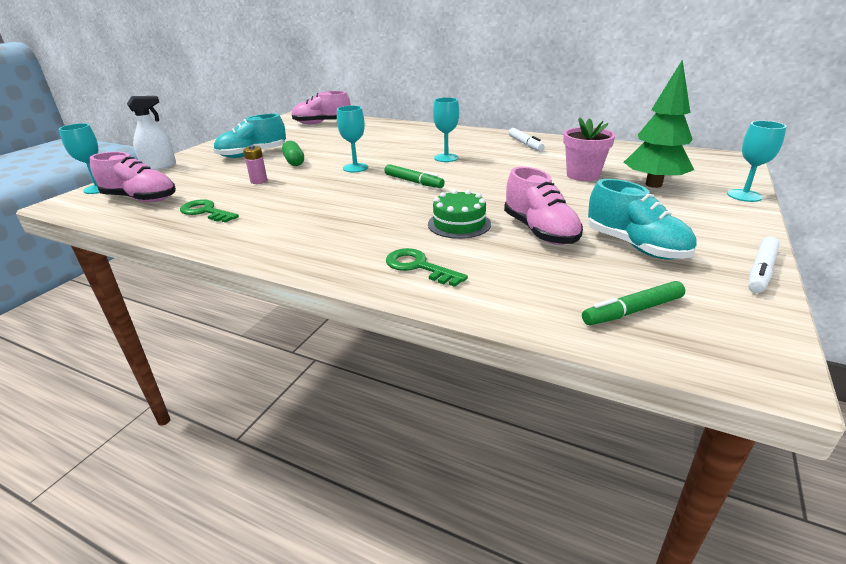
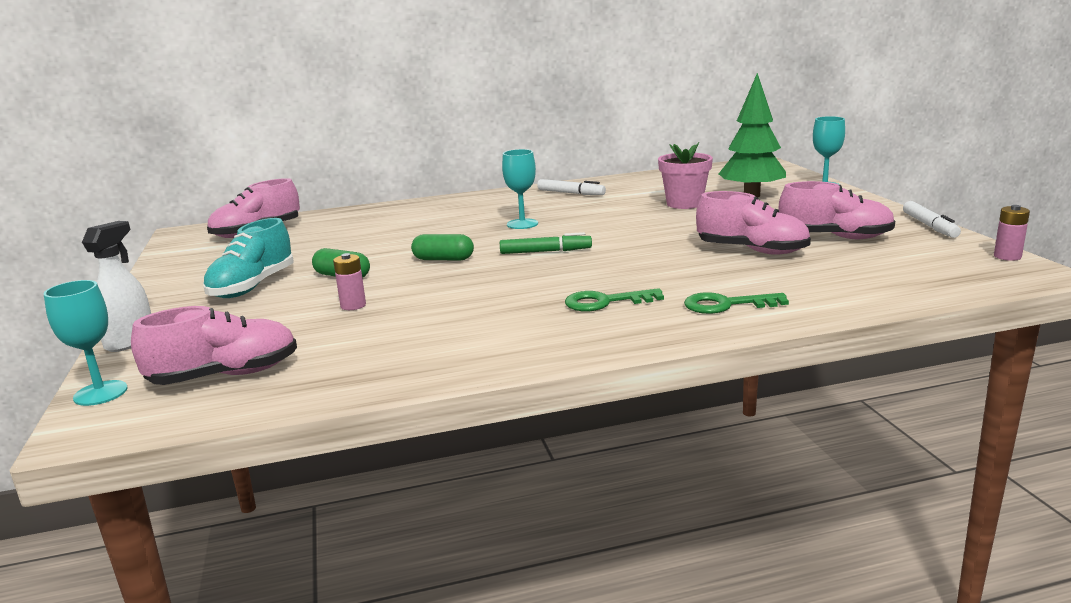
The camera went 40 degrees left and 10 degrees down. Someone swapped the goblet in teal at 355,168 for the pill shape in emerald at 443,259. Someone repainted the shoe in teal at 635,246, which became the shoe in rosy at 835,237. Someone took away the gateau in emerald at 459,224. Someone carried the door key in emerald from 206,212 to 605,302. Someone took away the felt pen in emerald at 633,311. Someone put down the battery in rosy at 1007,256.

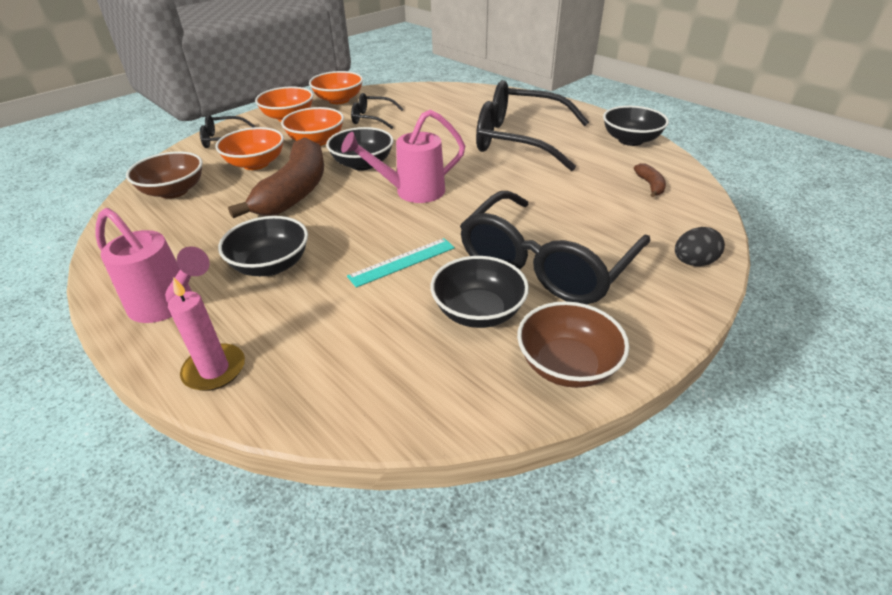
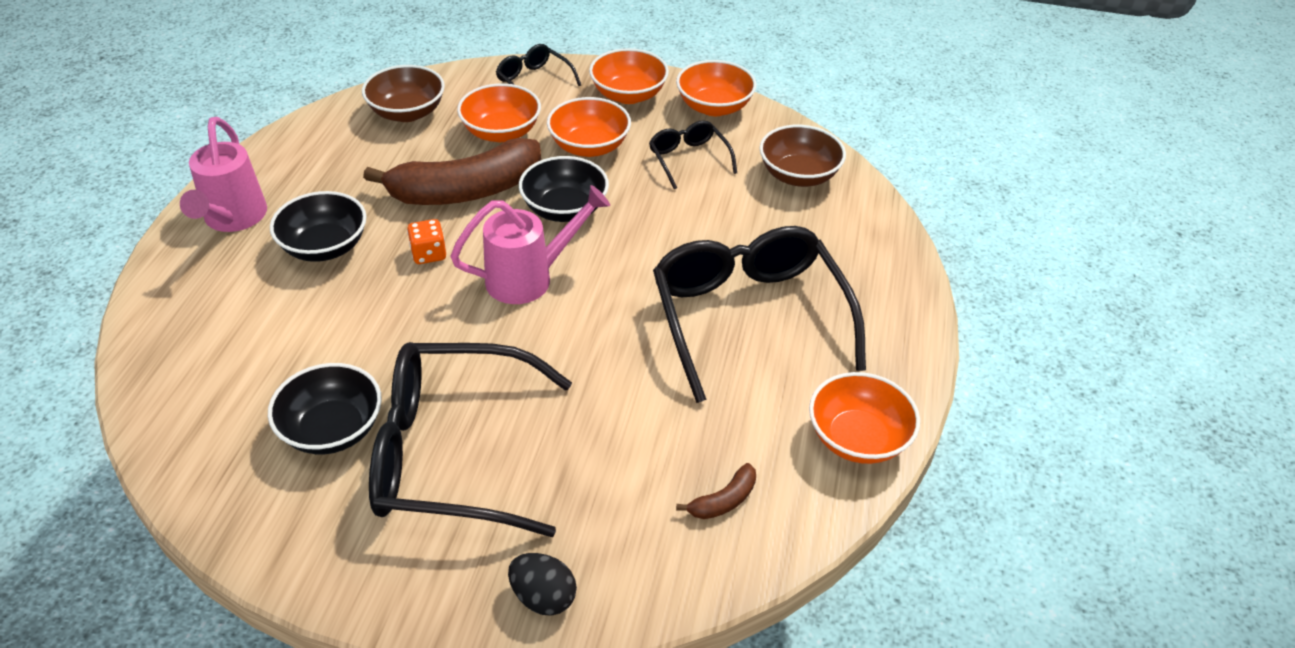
The camera went 55 degrees right and 5 degrees up. Someone repainted the serving bowl in jet-black at 630,140, which became the serving bowl in orange at 857,438. Someone rotated the watering pot in rosy at 411,192 by 120 degrees clockwise. Someone took away the measuring stick in teal at 402,262. Someone took away the pillar candle in rosy at 214,370. Someone carried the serving bowl in dark brown from 567,365 to 798,175. Someone put down the dice in orange at 429,254.

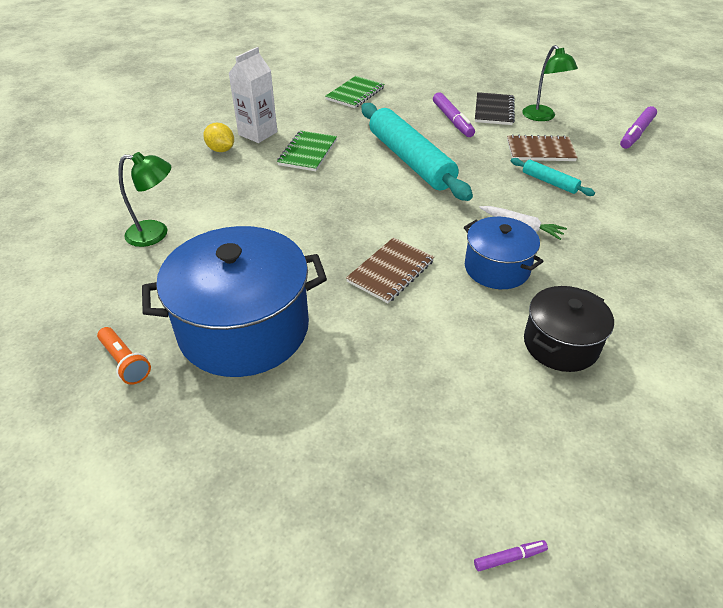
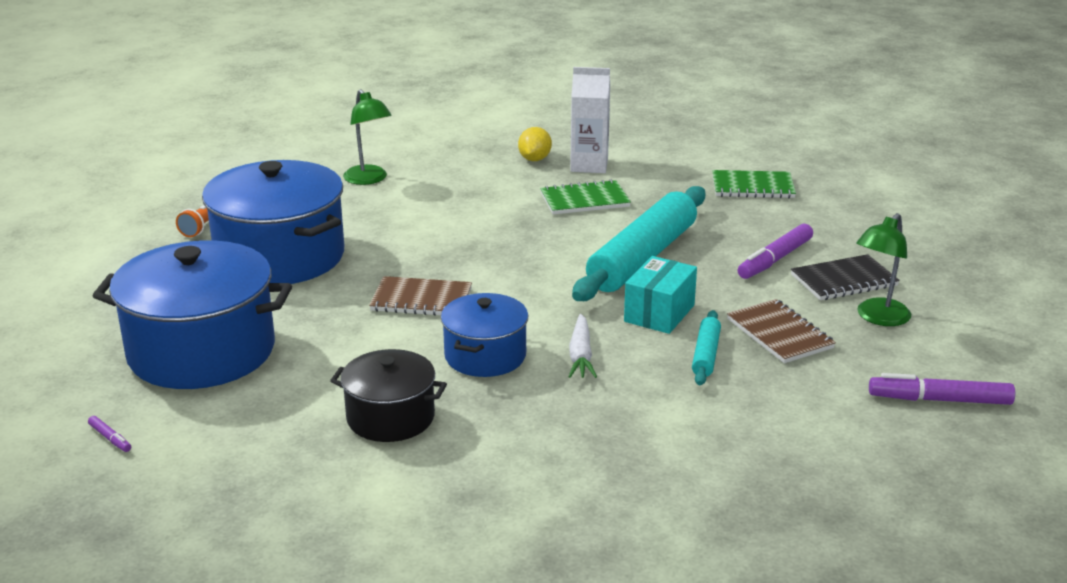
The camera went 60 degrees right and 15 degrees down. Someone put down the cooking pot in cobalt at 201,351. Someone put down the parcel in teal at 659,313.

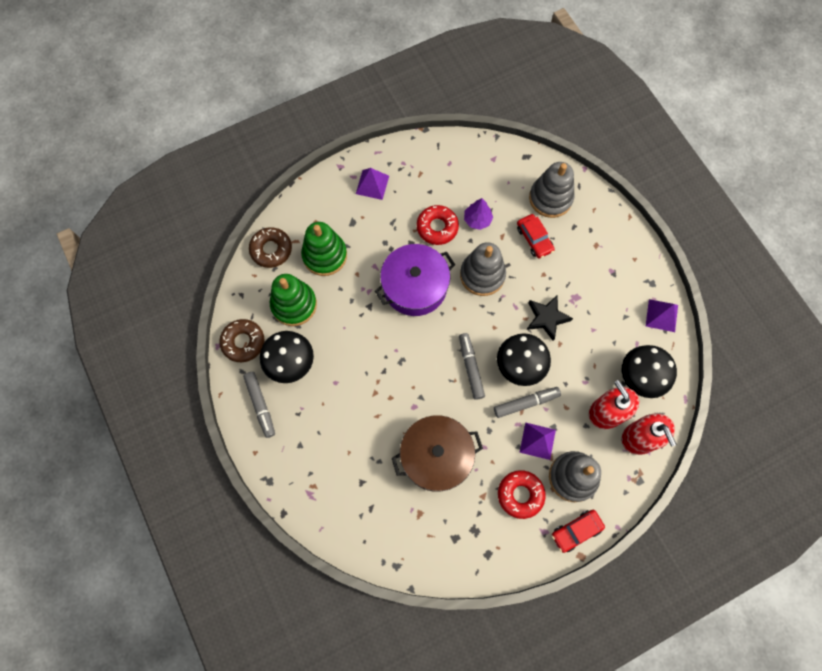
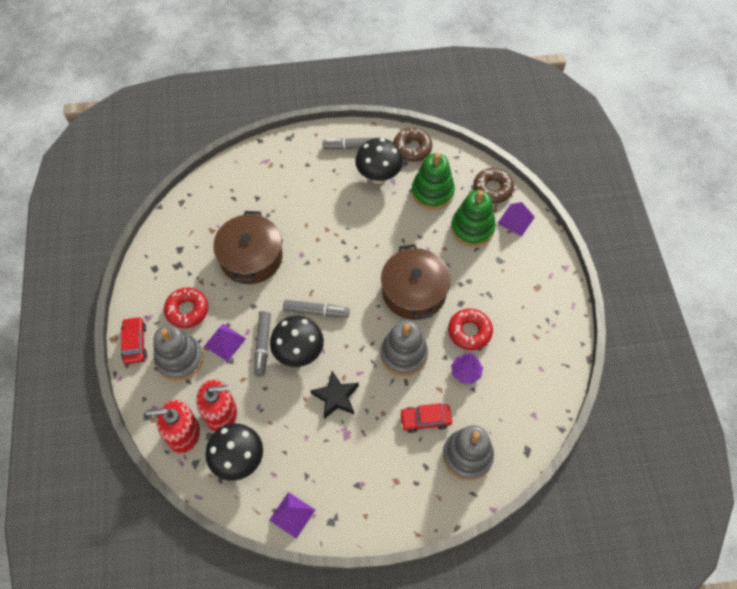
The camera went 110 degrees right and 10 degrees down. Someone carried the solid pyramid in royal purple from 372,184 to 515,220. Someone repainted the cooking pot in royal purple at 415,286, which became the cooking pot in dark brown at 414,292.

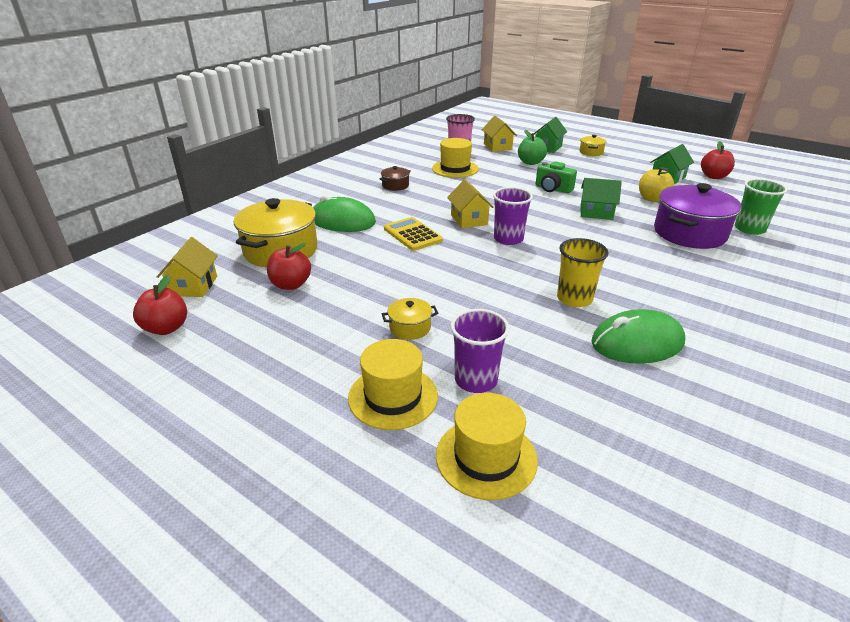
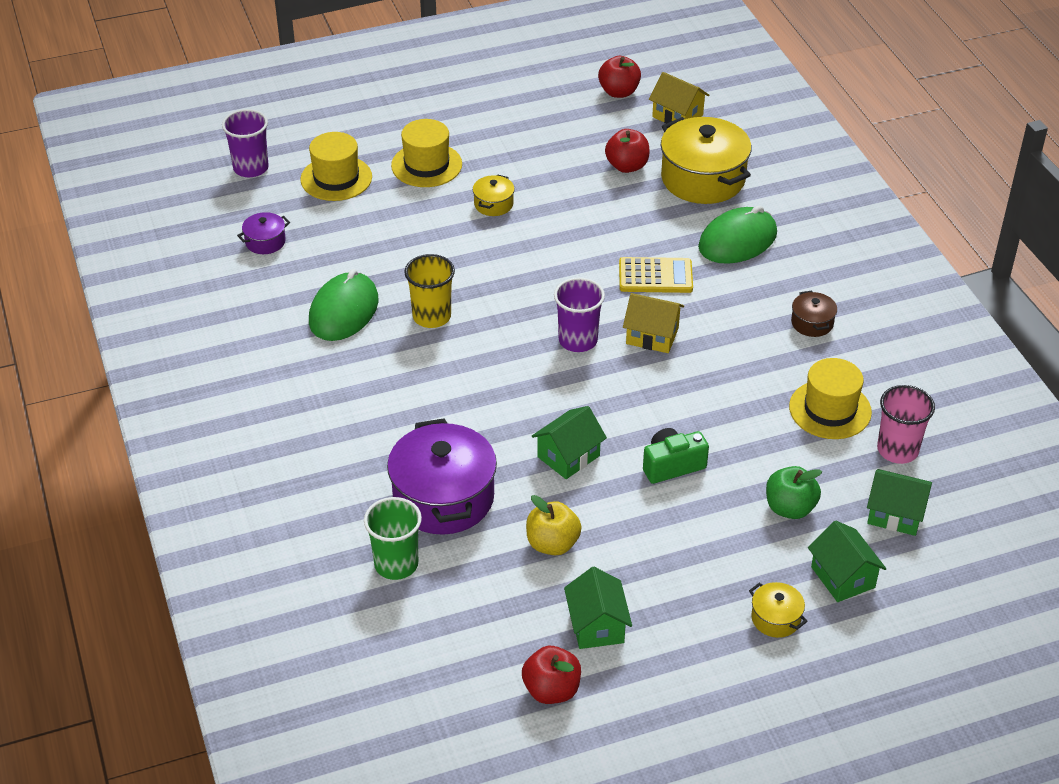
The camera went 125 degrees right and 10 degrees up. Someone repainted the cottage in bright yellow at 497,147, which became the cottage in emerald at 895,514. Someone carried the beaker in royal purple from 476,380 to 251,168. Someone put down the cooking pot in royal purple at 265,242.

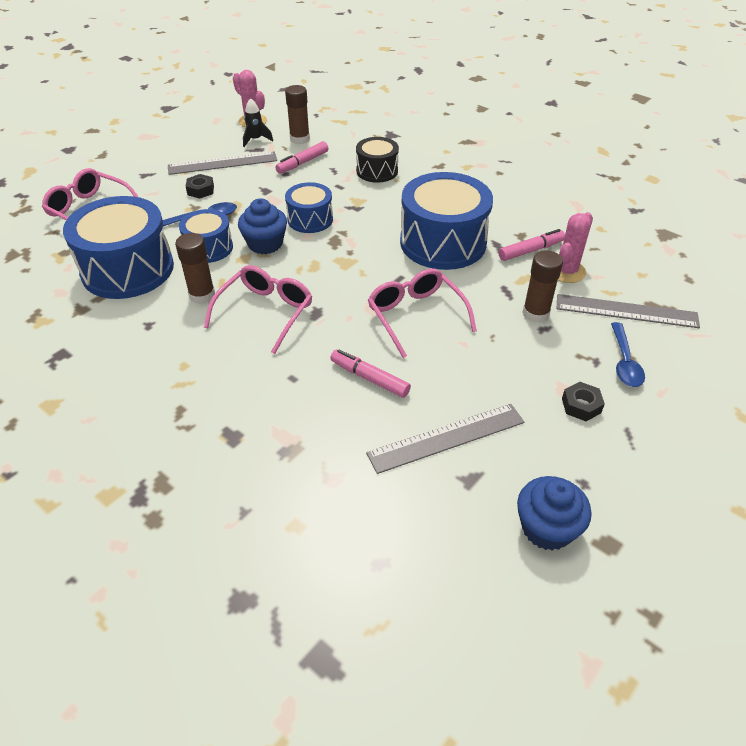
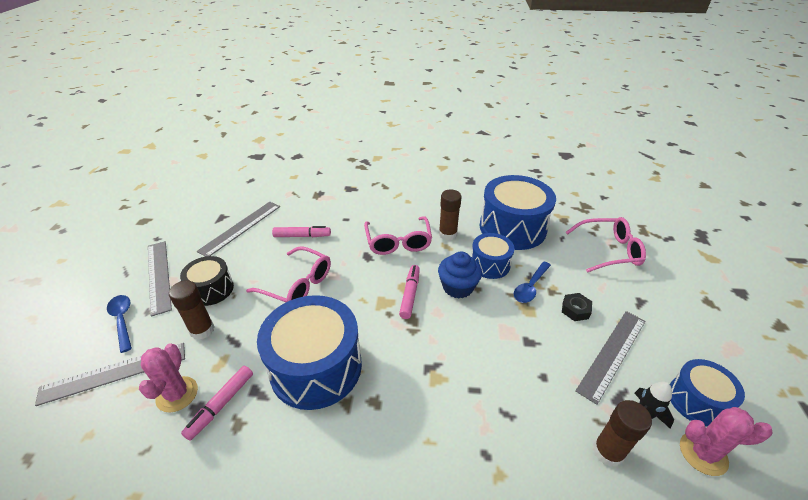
The camera went 145 degrees right and 5 degrees down. Someone carried the snare drum in jet-black from 377,171 to 211,289. Someone carried the felt pen in rosy from 303,163 to 410,295. Someone carried the snare drum in cobalt from 310,219 to 696,400. Someone swapped the hex nut in jet-black at 581,405 for the measuring stick in ash-grey at 159,276. Someone took away the muffin in cobalt at 546,528.

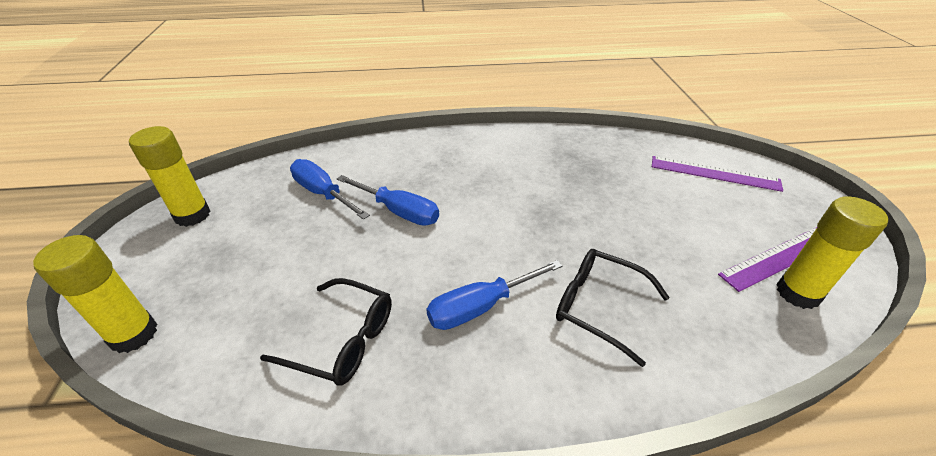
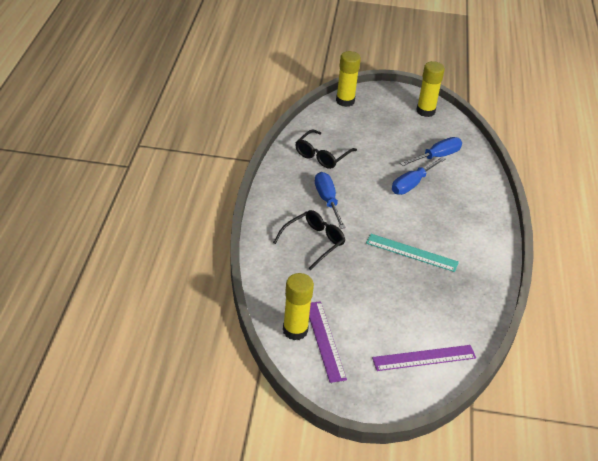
The camera went 100 degrees right and 0 degrees up. Someone rotated the measuring stick in royal purple at 714,173 by 45 degrees clockwise. Someone put down the measuring stick in teal at 411,252.

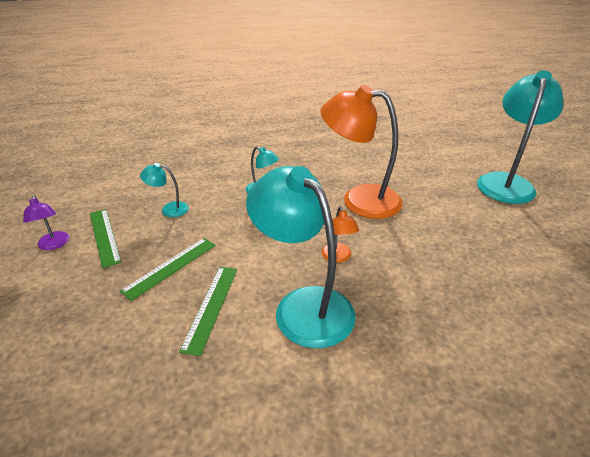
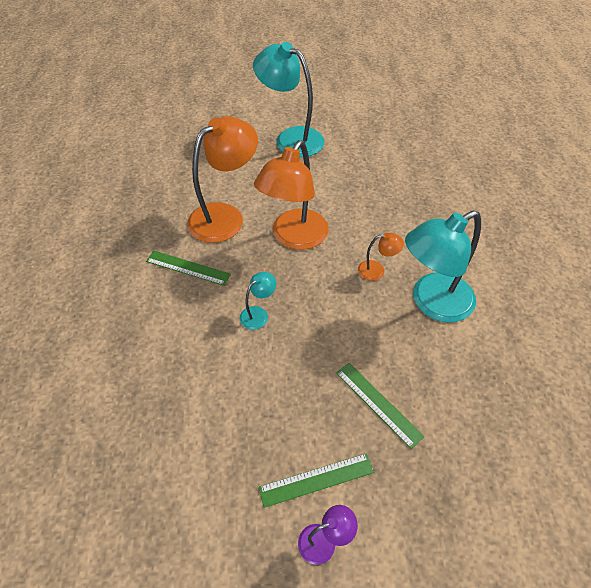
The camera went 80 degrees left and 15 degrees up. Someone took away the desk lamp in teal at 169,209. Someone carried the measuring stick in emerald from 211,307 to 188,268. Someone put down the desk lamp in orange at 225,216.

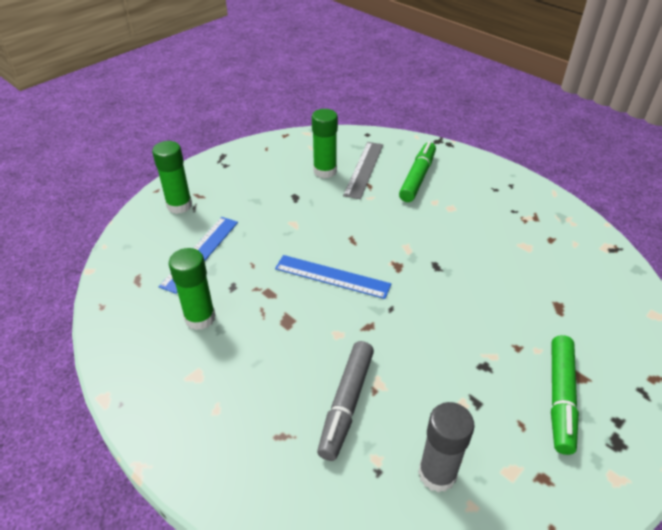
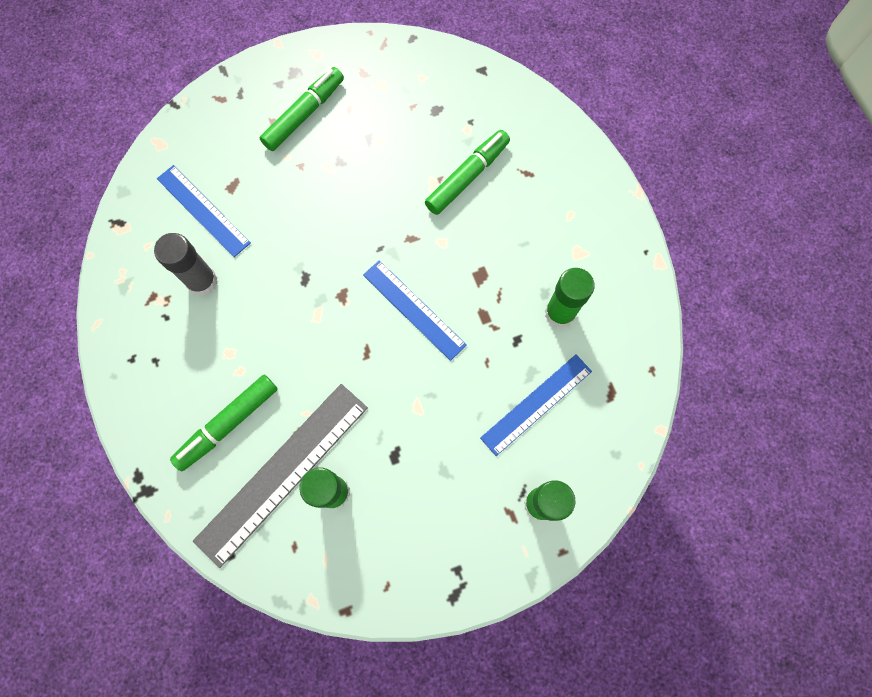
The camera went 155 degrees left and 30 degrees up. Someone scaled the measuring stick in ash-grey at 364,169 by 1.55. Someone repainted the felt pen in ash-grey at 346,403, which became the felt pen in emerald at 467,177. Someone carried the glue stick in ash-grey from 437,474 to 202,281. Someone put down the measuring stick in cobalt at 203,210.

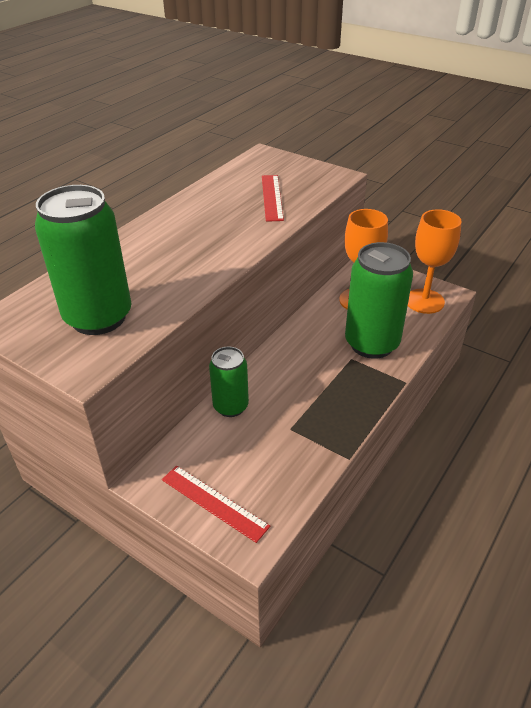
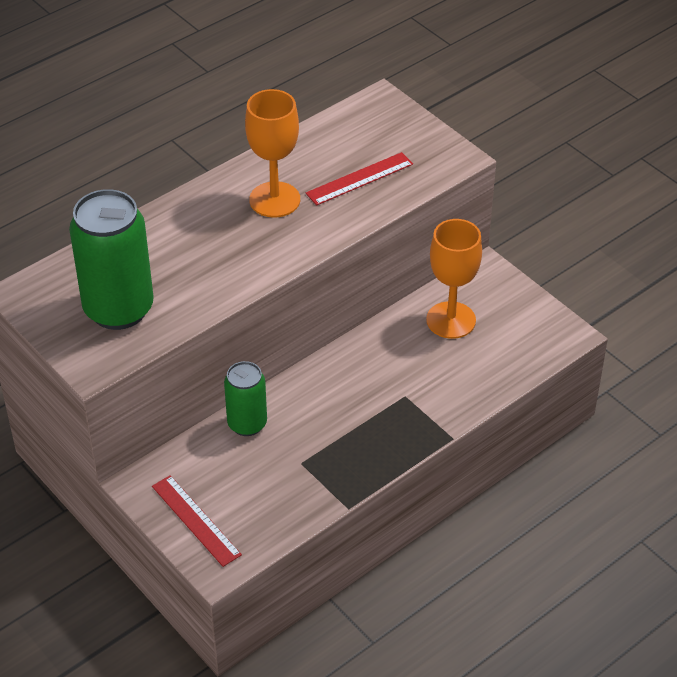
The camera went 15 degrees right and 5 degrees up. Someone rotated the measuring stick in scarlet at 271,197 by 45 degrees clockwise. Someone carried the goblet in orange from 424,301 to 274,200. Someone took away the can in emerald at 371,344.

